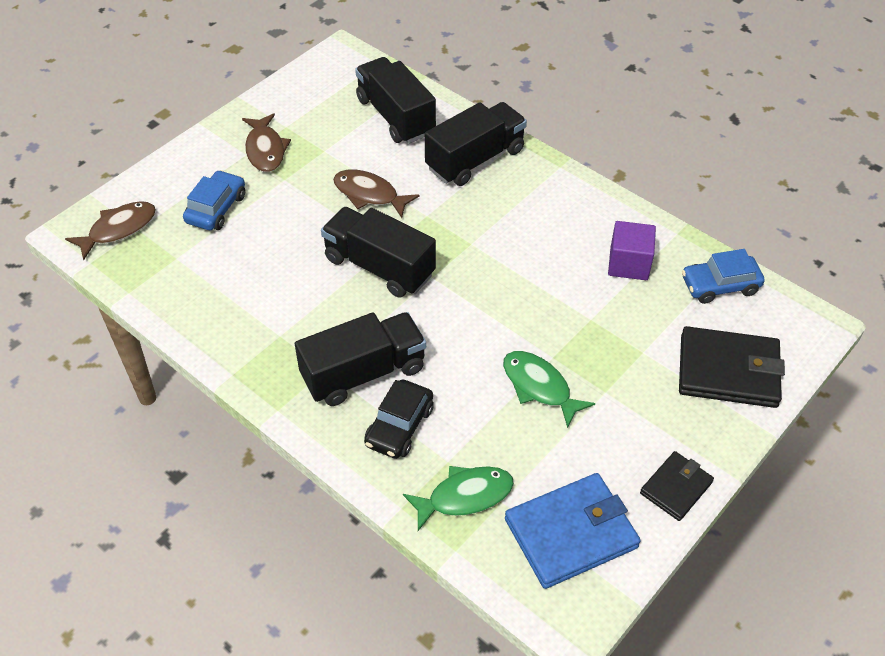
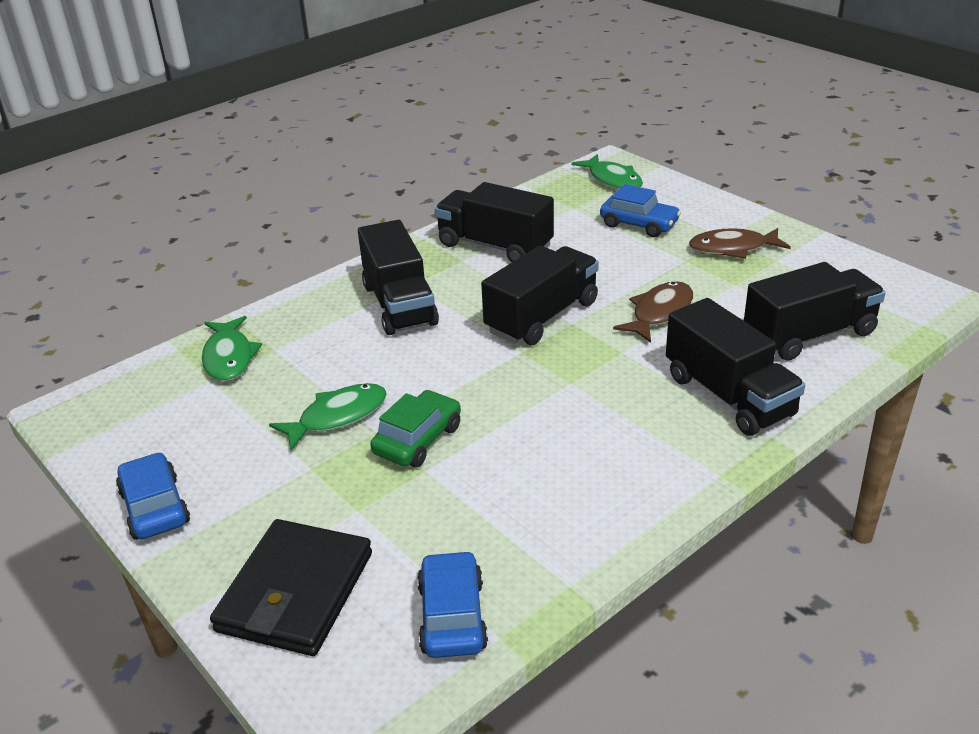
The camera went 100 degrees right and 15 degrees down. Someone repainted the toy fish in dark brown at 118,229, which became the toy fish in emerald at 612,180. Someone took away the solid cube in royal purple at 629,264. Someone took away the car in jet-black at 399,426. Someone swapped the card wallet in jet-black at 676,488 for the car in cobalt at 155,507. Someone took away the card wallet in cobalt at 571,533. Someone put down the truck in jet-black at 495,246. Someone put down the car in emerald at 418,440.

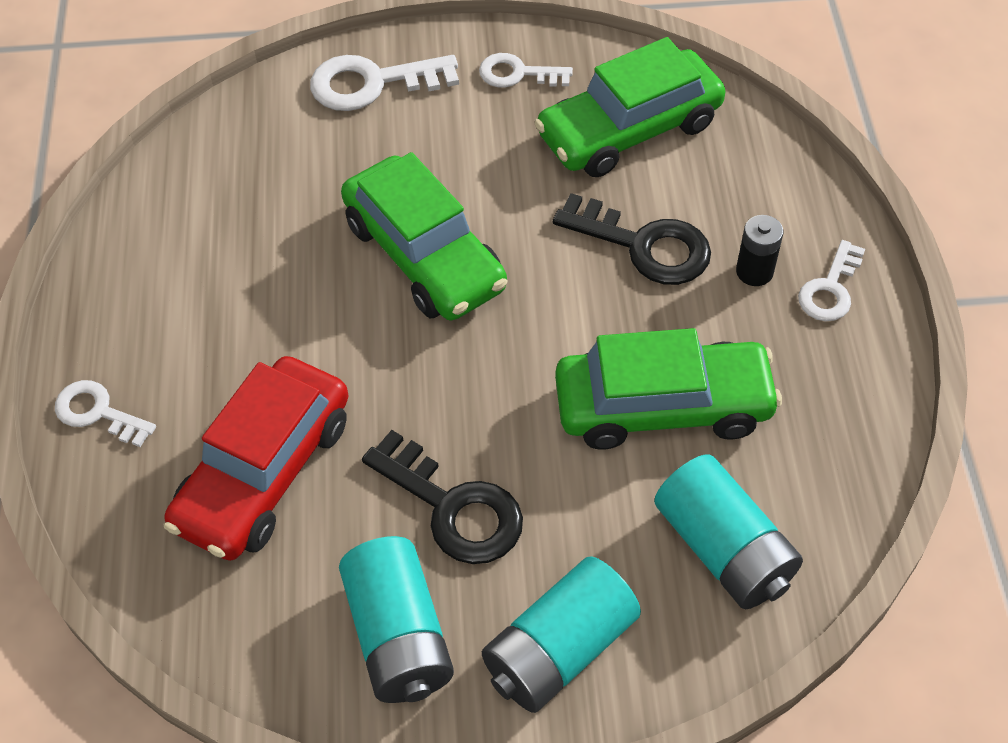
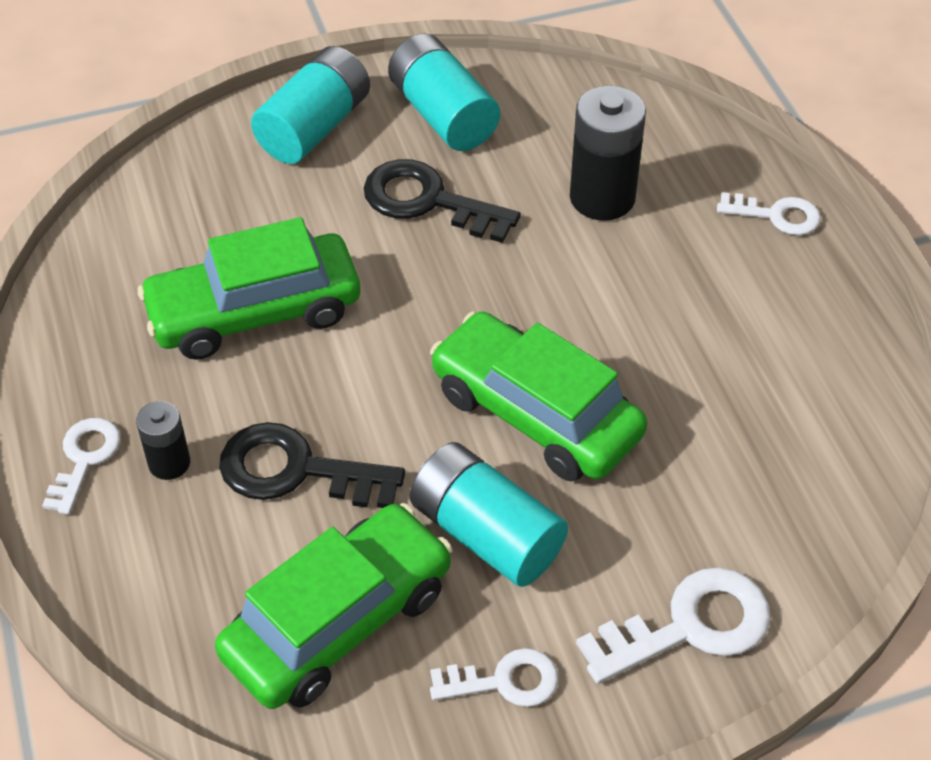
The camera went 165 degrees right and 5 degrees down. Someone swapped the car in scarlet at 264,472 for the battery in jet-black at 602,198. Someone carried the battery in teal from 723,549 to 486,533.

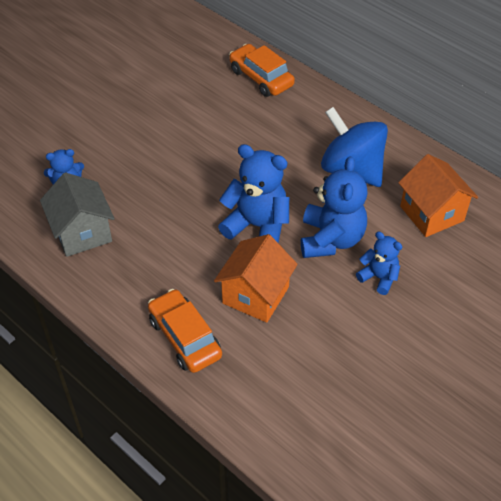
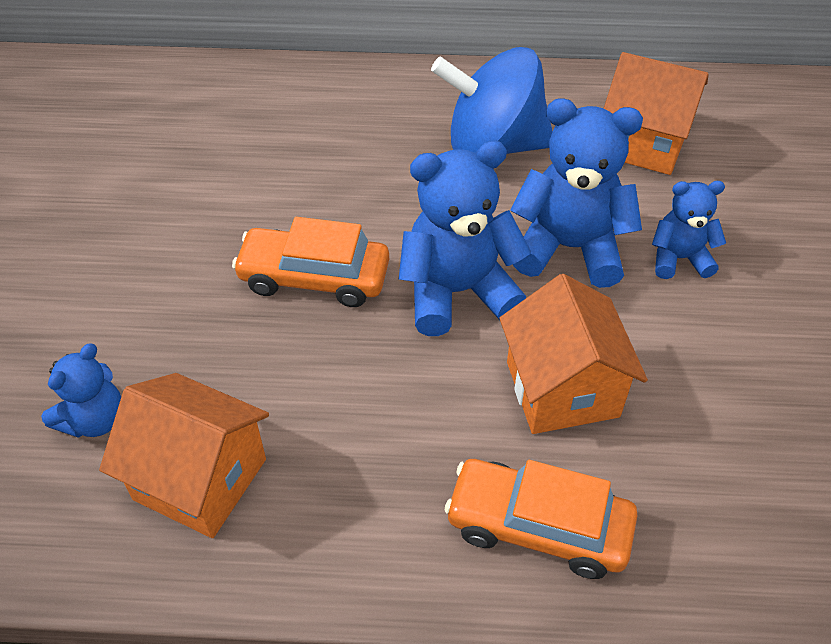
The camera went 40 degrees left and 0 degrees up. Someone carried the car in orange from 261,78 to 314,278. Someone rotated the teddy bear in cobalt at 331,239 by 45 degrees counterclockwise. Someone repainted the cottage in ash-grey at 82,233, which became the cottage in orange at 200,479.

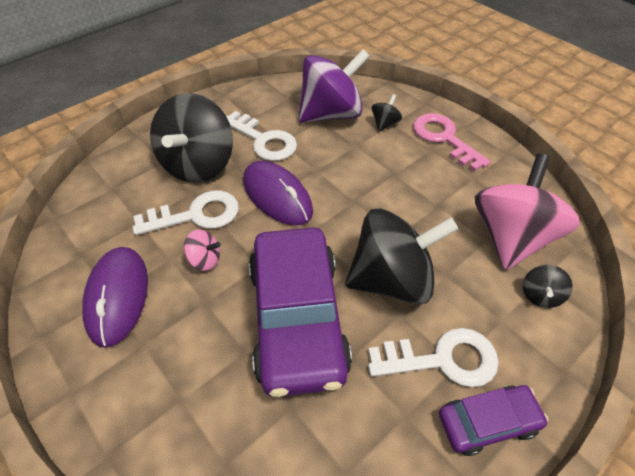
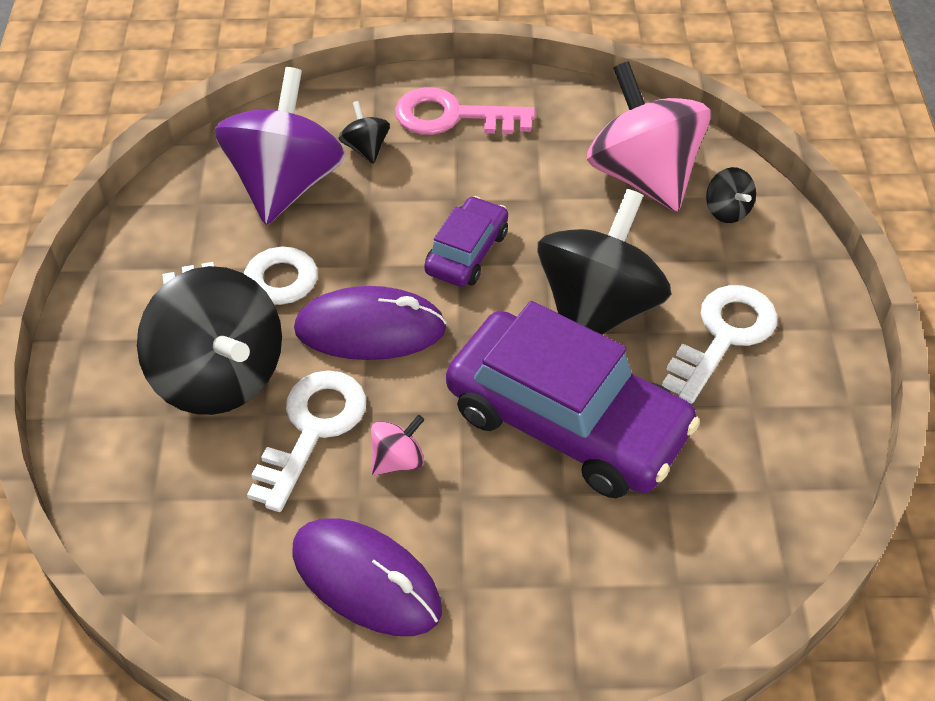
The camera went 50 degrees left and 0 degrees up. Someone carried the car in royal purple from 487,422 to 467,252.

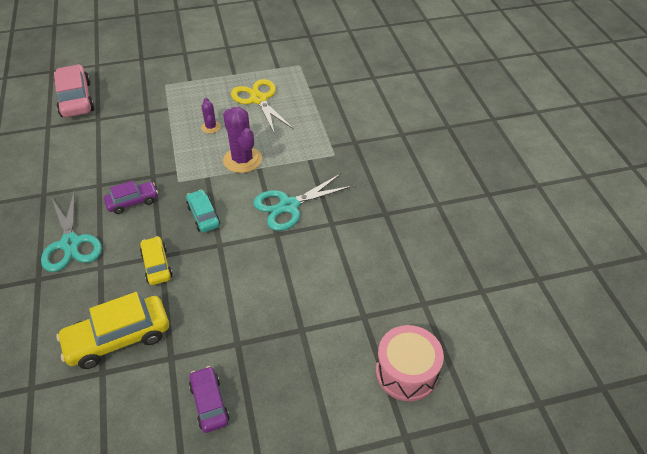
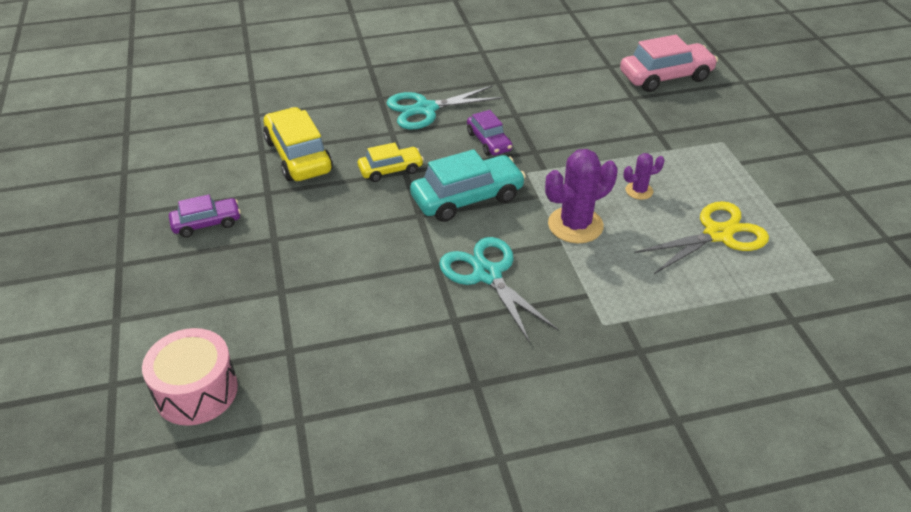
The camera went 90 degrees right and 5 degrees down. Someone scaled the car in teal at 203,216 by 1.69.

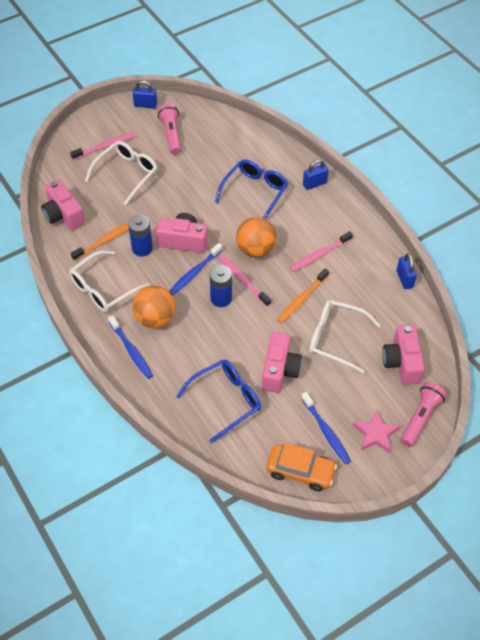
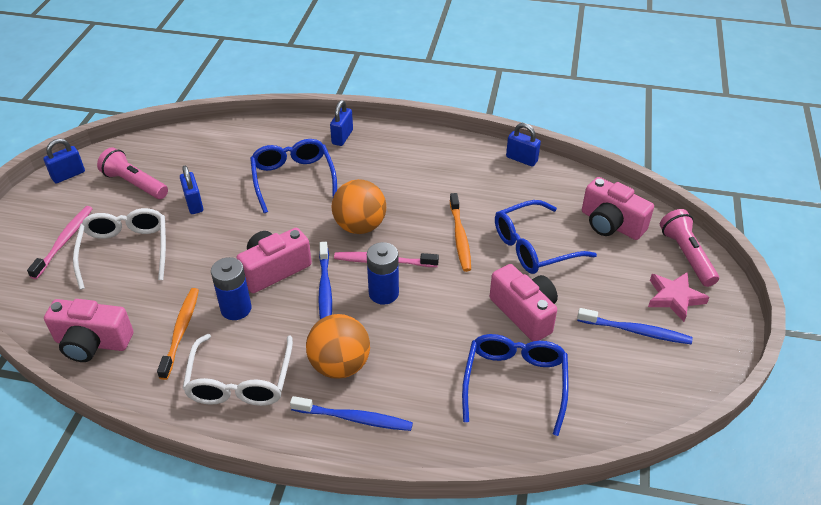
The camera went 45 degrees left and 10 degrees down. Someone took away the dental brush in rosy at 319,255. Someone repainted the spectacles in pure white at 335,338, which became the spectacles in cobalt at 533,247. Someone took away the car in orange at 300,471. Someone put down the small lock in cobalt at 194,203.

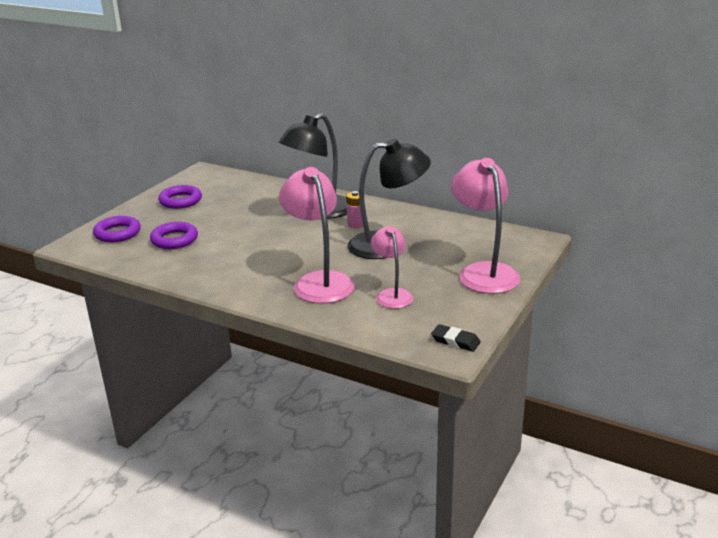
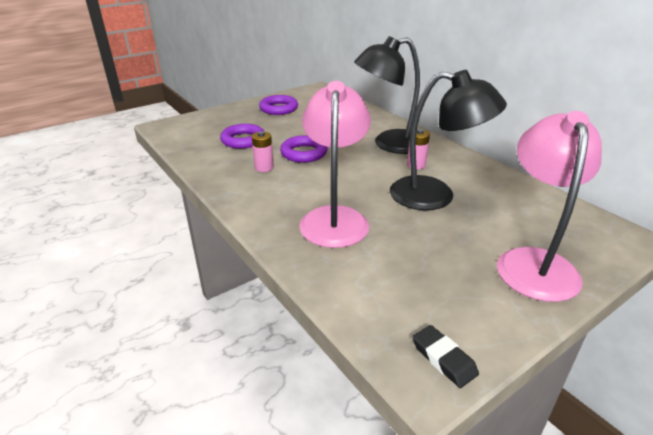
The camera went 25 degrees right and 5 degrees up. Someone carried the torus in royal purple from 117,233 to 304,153. Someone took away the desk lamp in rosy at 392,294. Someone put down the battery in rosy at 264,167.

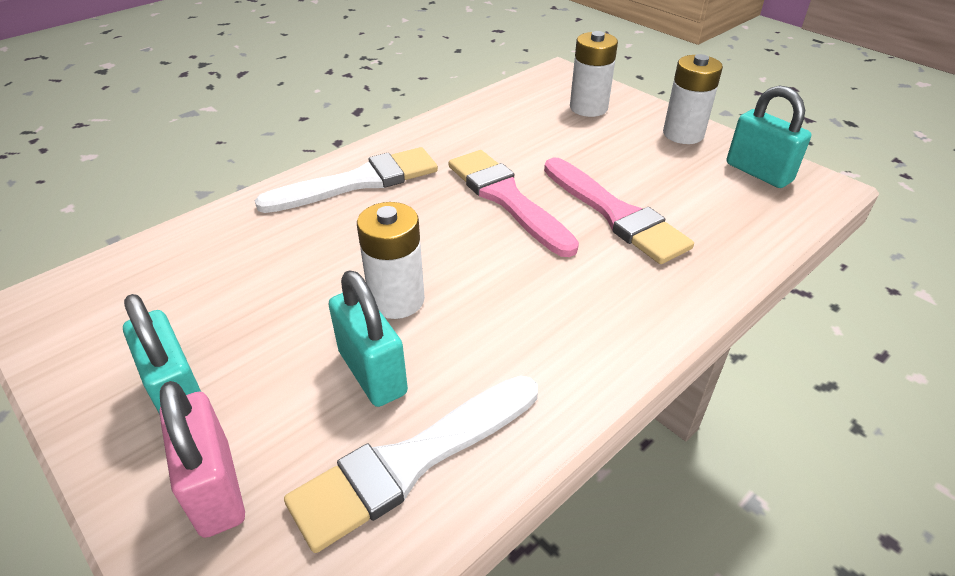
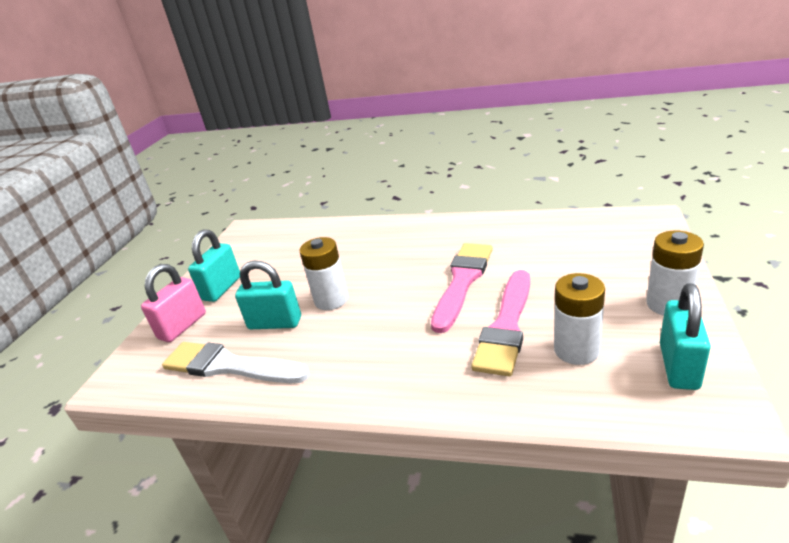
The camera went 60 degrees right and 10 degrees down. Someone carried the battery in pure white from 588,108 to 576,350. Someone took away the paintbrush in pure white at 358,182. Someone rotated the small lock in teal at 372,372 by 75 degrees clockwise.

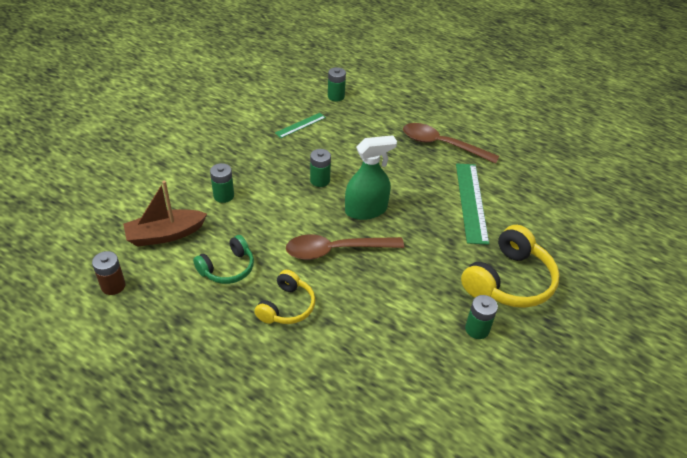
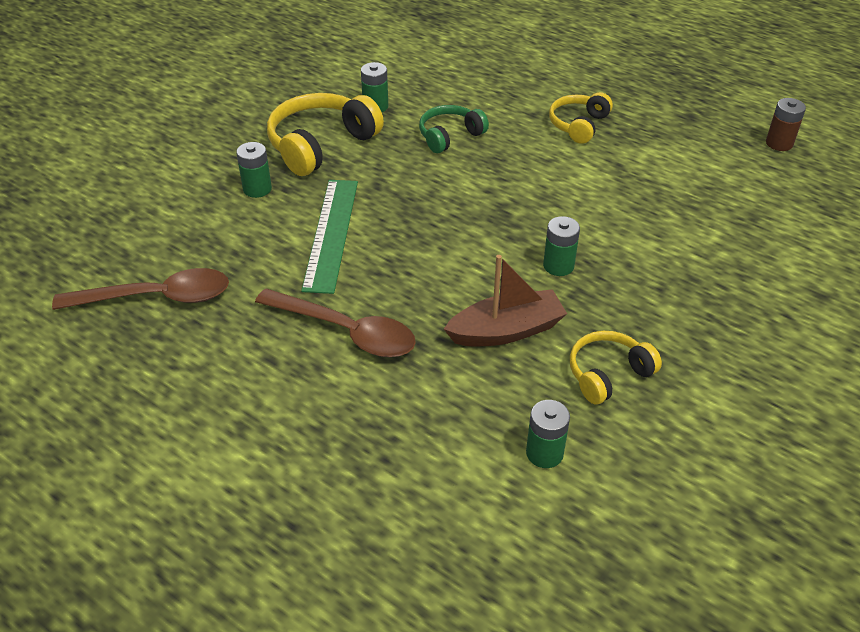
The camera went 175 degrees left and 0 degrees up. Someone swapped the measuring stick in emerald at 300,125 for the over-ear headphones in bright yellow at 608,374. Someone took away the sprayer in emerald at 366,210. Someone carried the battery in emerald from 223,196 to 257,189. Someone carried the toy boat in dark brown from 165,235 to 506,331. Someone carried the teaspoon in dark brown from 336,250 to 156,297. Someone carried the over-ear headphones in emerald from 227,268 to 449,136.

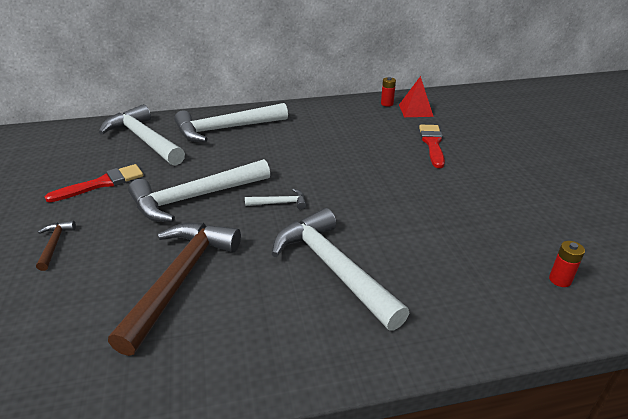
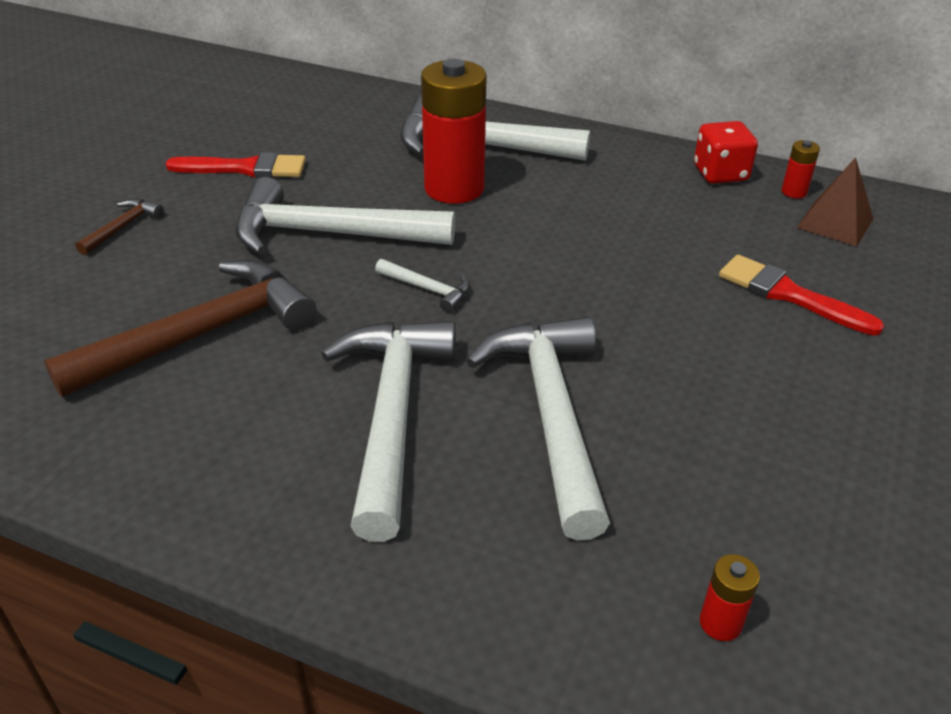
The camera went 35 degrees right and 5 degrees up. Someone repainted the solid pyramid in scarlet at 415,110, which became the solid pyramid in dark brown at 835,223. Someone carried the hammer in pure white from 144,140 to 551,415. Someone rotated the paintbrush in scarlet at 432,144 by 90 degrees counterclockwise. Someone put down the battery in scarlet at 454,188. Someone put down the dice in scarlet at 720,174.

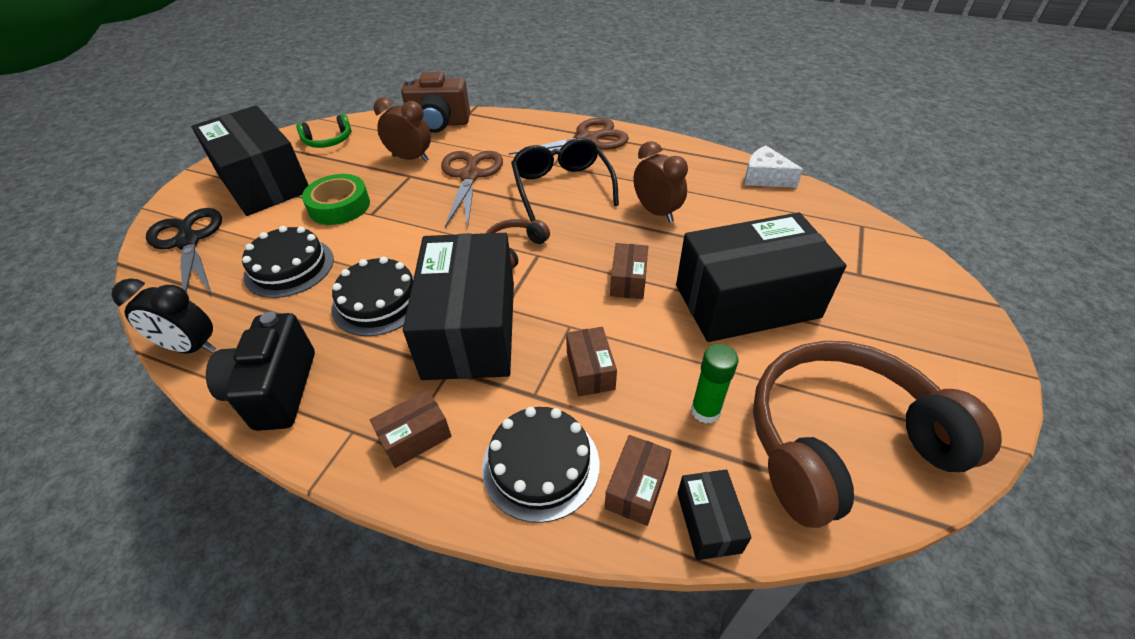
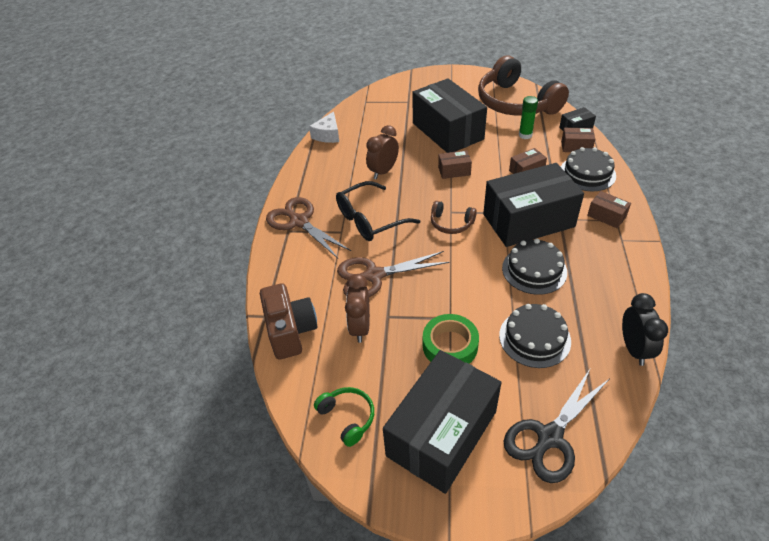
The camera went 105 degrees left and 0 degrees up. Someone took away the photo camera in jet-black at 276,390.

